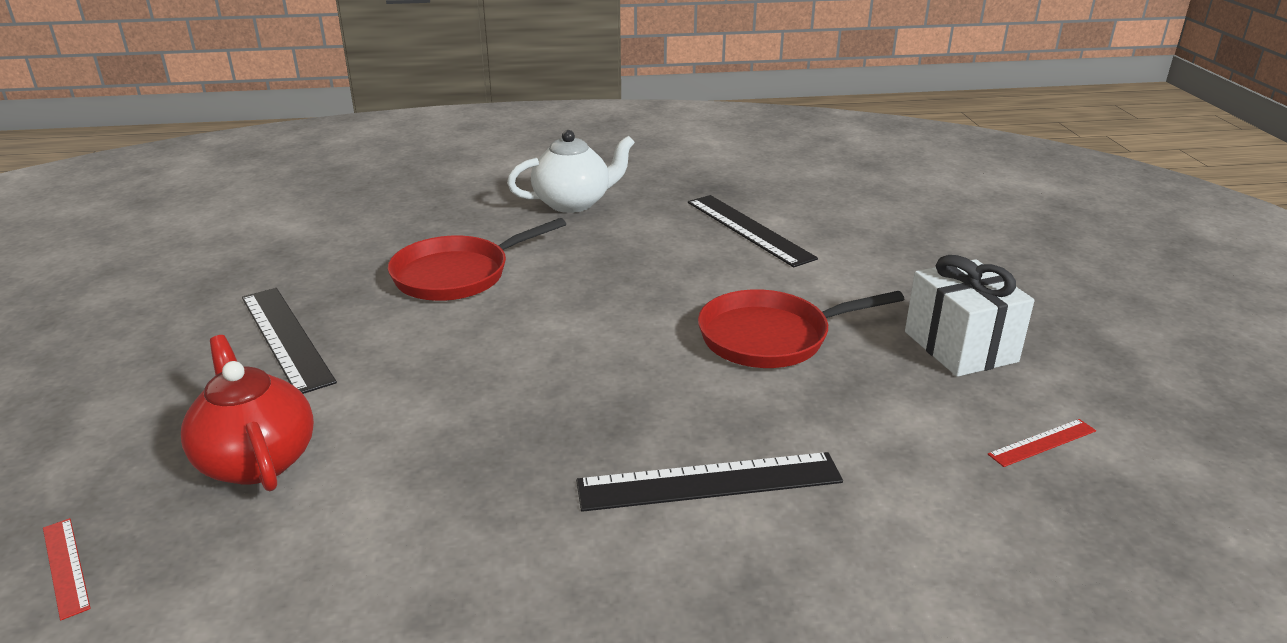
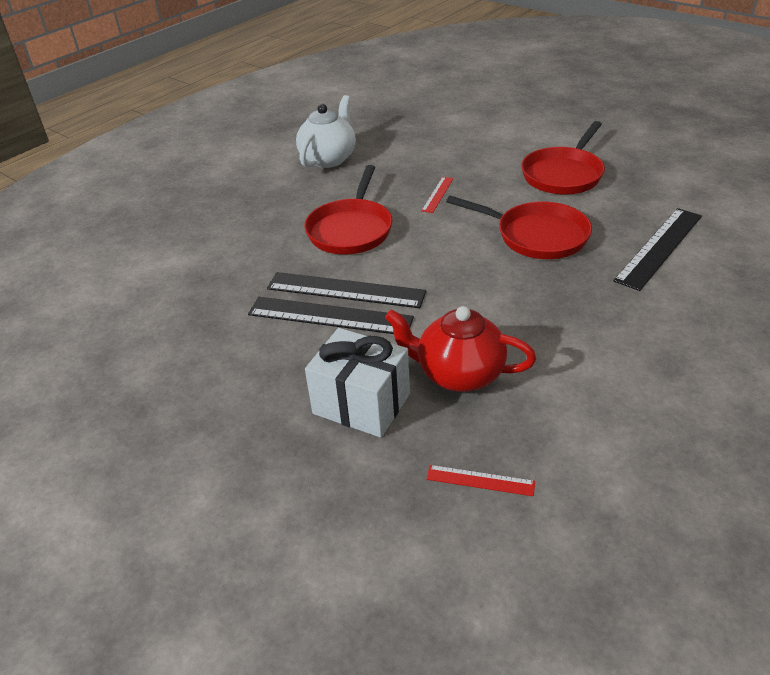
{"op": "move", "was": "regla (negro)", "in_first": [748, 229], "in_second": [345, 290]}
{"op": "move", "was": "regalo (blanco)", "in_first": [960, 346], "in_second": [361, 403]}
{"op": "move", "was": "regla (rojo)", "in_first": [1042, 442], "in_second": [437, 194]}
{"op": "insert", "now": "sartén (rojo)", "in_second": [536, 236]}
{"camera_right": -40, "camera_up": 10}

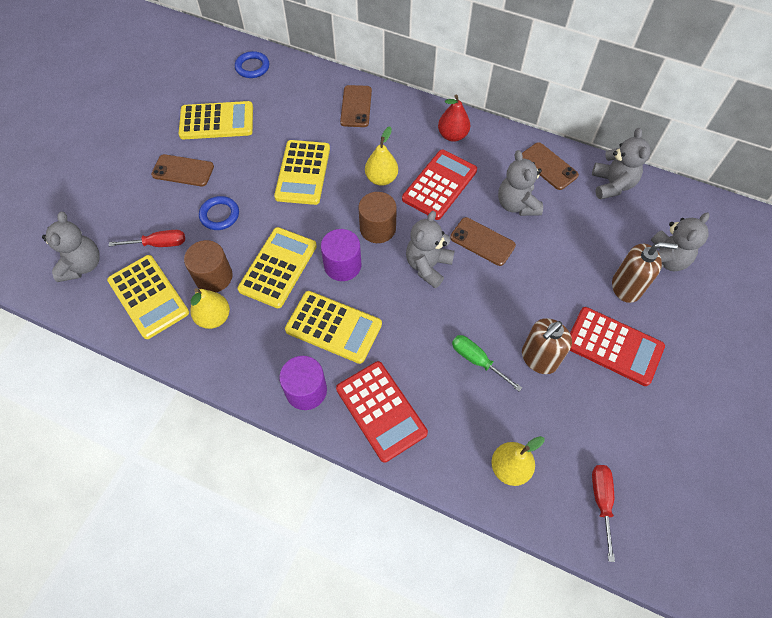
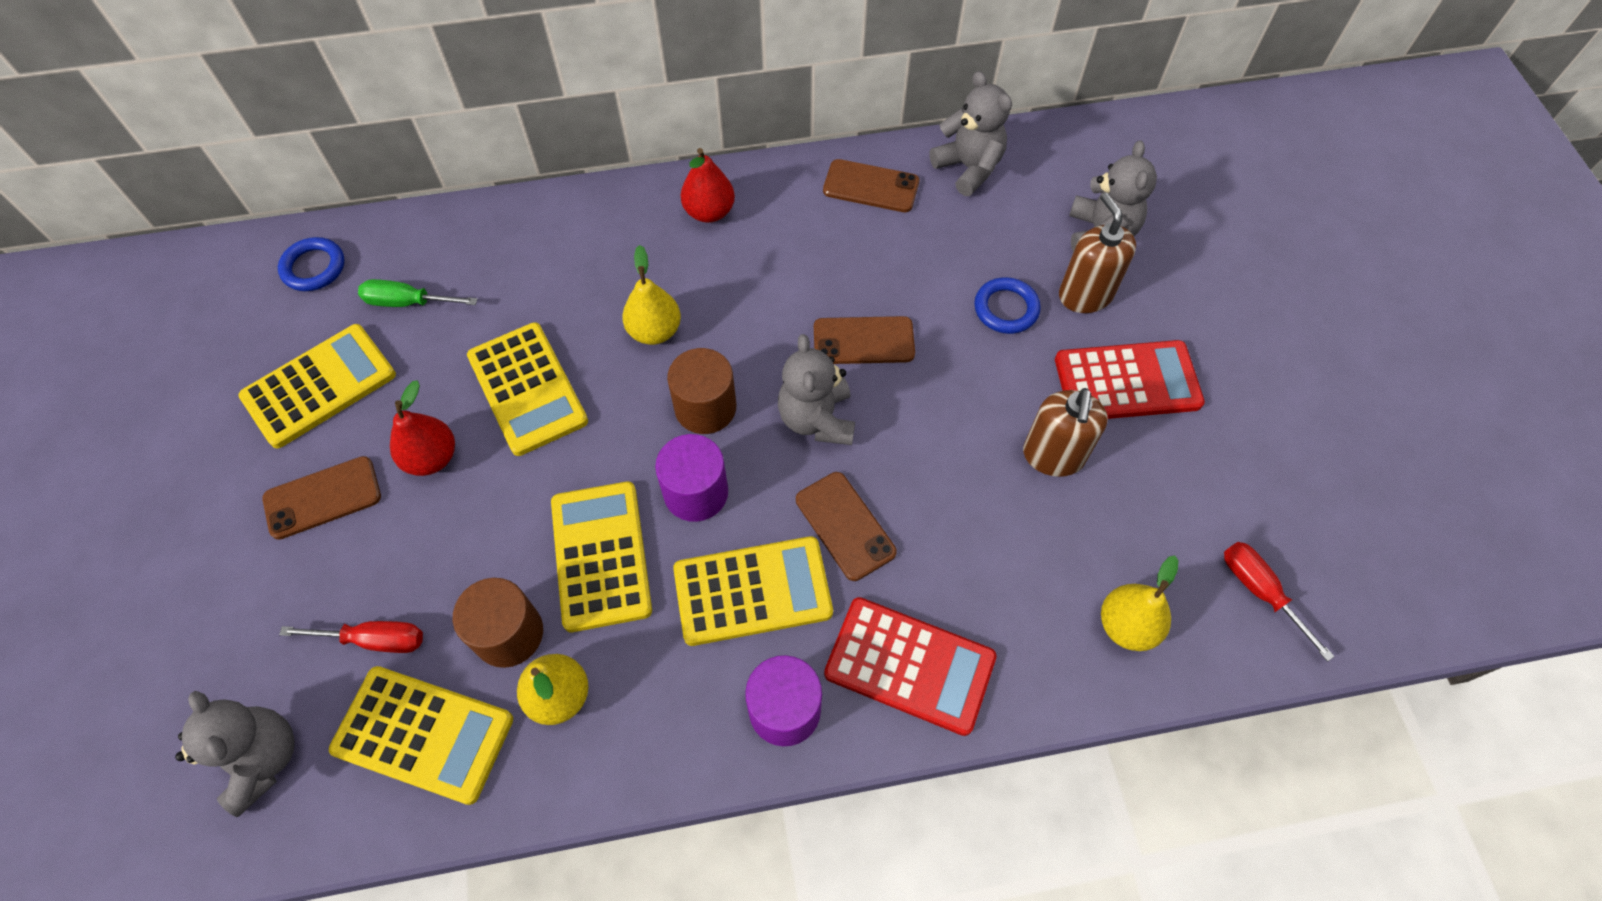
{"op": "rotate", "was": "destornillador (rojo)", "in_first": [158, 244], "in_second": [373, 640], "clockwise": 45}
{"op": "move", "was": "anillo (azul)", "in_first": [219, 215], "in_second": [1006, 309]}
{"op": "move", "was": "móvil (marrón)", "in_first": [356, 106], "in_second": [845, 526]}
{"op": "delete", "was": "calculadora (rojo)", "in_first": [439, 185]}
{"op": "move", "was": "destornillador (verde)", "in_first": [477, 361], "in_second": [408, 302]}
{"op": "delete", "was": "osito (gris)", "in_first": [517, 204]}
{"op": "rotate", "was": "dispensador de jabón (marrón)", "in_first": [626, 287], "in_second": [1085, 295], "clockwise": -75}
{"op": "insert", "now": "pera (rojo)", "in_second": [431, 458]}
{"camera_right": -35, "camera_up": 0}

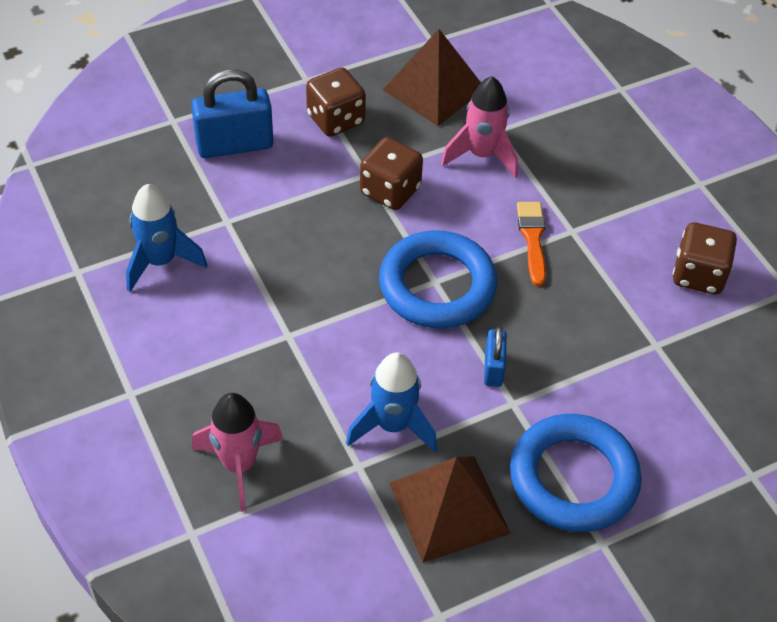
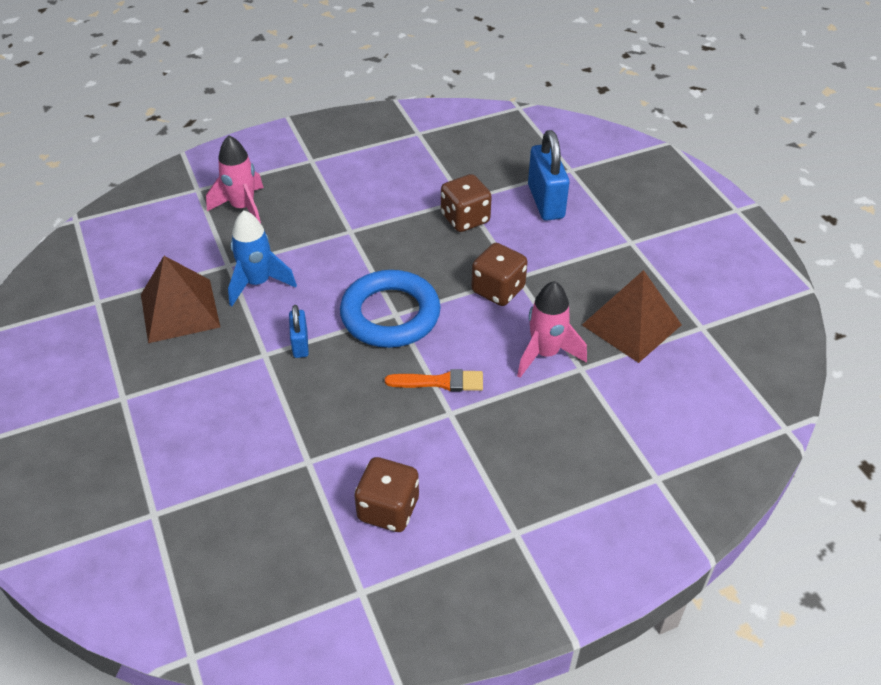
{"op": "delete", "was": "cohete (azul)", "in_first": [160, 261]}
{"op": "move", "was": "dado (marrón)", "in_first": [335, 119], "in_second": [465, 219]}
{"op": "rotate", "was": "candado (azul)", "in_first": [493, 368], "in_second": [300, 344], "clockwise": 75}
{"op": "delete", "was": "anillo (azul)", "in_first": [573, 478]}
{"camera_right": 95, "camera_up": -5}

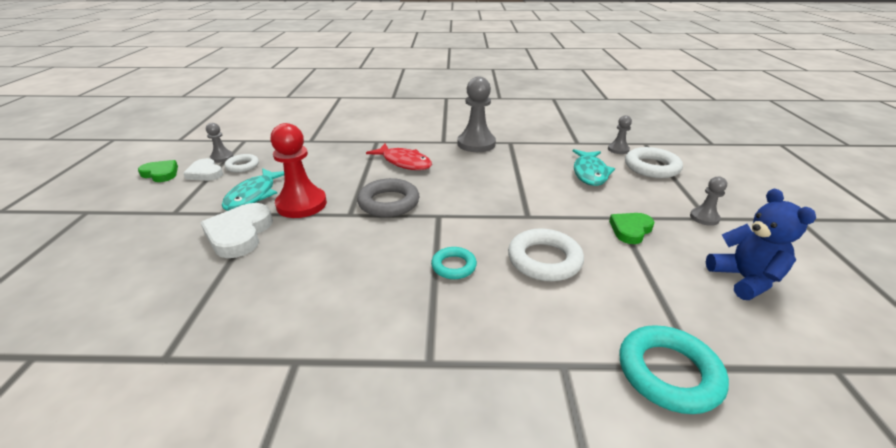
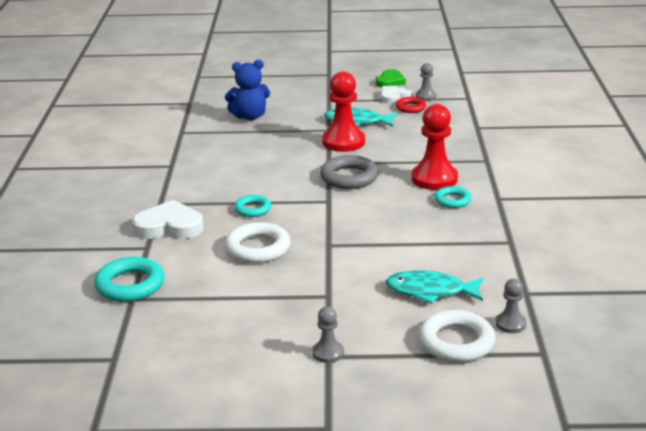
{"op": "move", "was": "corazón (blanco)", "in_first": [239, 234], "in_second": [169, 226]}
{"op": "recolor", "was": "anillo (blanco)", "now": "anillo (rojo)", "in_first": [242, 166], "in_second": [410, 108]}
{"op": "replace", "was": "pez (rojo)", "now": "peón (rojo)", "in_first": [404, 162], "in_second": [434, 179]}
{"op": "delete", "was": "peón (gris)", "in_first": [476, 144]}
{"op": "delete", "was": "corazón (verde)", "in_first": [630, 230]}
{"op": "move", "was": "osito (azul)", "in_first": [744, 279], "in_second": [250, 116]}
{"op": "insert", "now": "anillo (turquesa)", "in_second": [452, 200]}
{"camera_right": 90, "camera_up": -5}

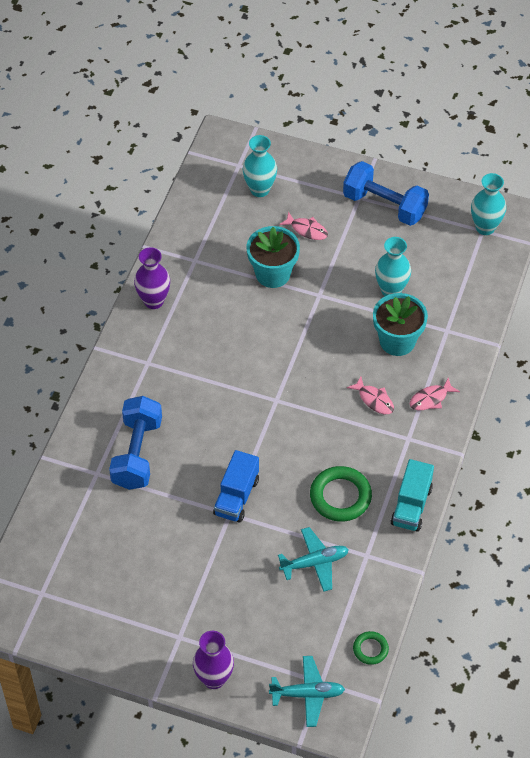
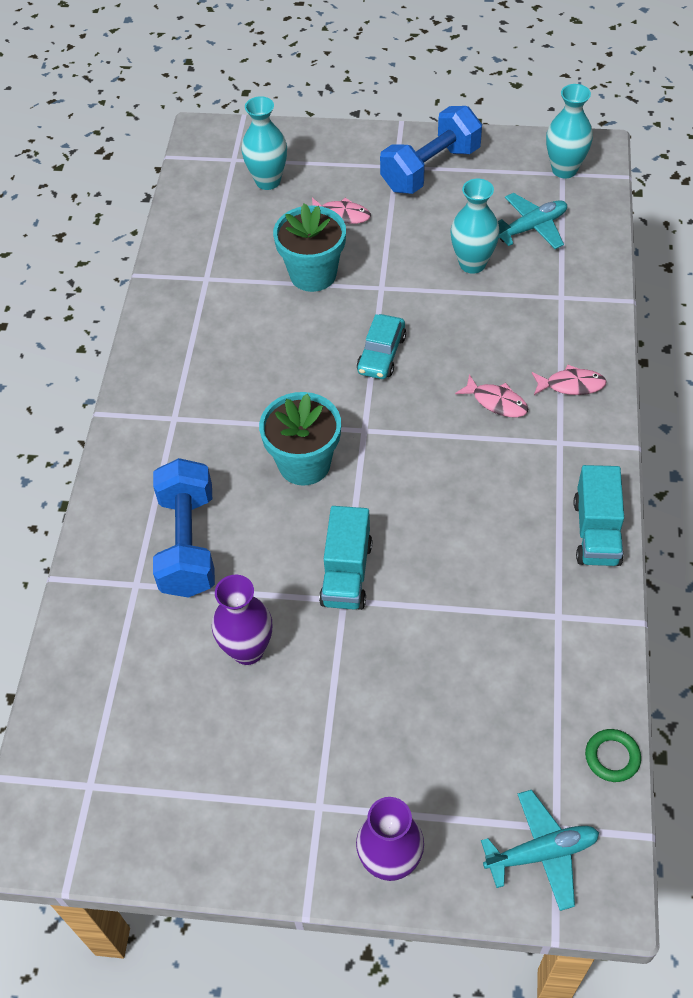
{"op": "move", "was": "florero (morado)", "in_first": [153, 301], "in_second": [248, 650]}
{"op": "recolor", "was": "camión (azul)", "now": "camión (turquesa)", "in_first": [236, 496], "in_second": [346, 573]}
{"op": "move", "was": "avión (turquesa)", "in_first": [314, 563], "in_second": [531, 228]}
{"op": "delete", "was": "anillo (verde)", "in_first": [340, 496]}
{"op": "rotate", "was": "mancuerna (azul)", "in_first": [384, 205], "in_second": [430, 169], "clockwise": -60}
{"op": "move", "was": "maceta (turquesa)", "in_first": [397, 341], "in_second": [304, 464]}
{"op": "rotate", "was": "pez (rosa)", "in_first": [430, 399], "in_second": [571, 385], "clockwise": -135}
{"op": "insert", "now": "coche (turquesa)", "in_second": [381, 354]}
{"camera_right": -10, "camera_up": 0}

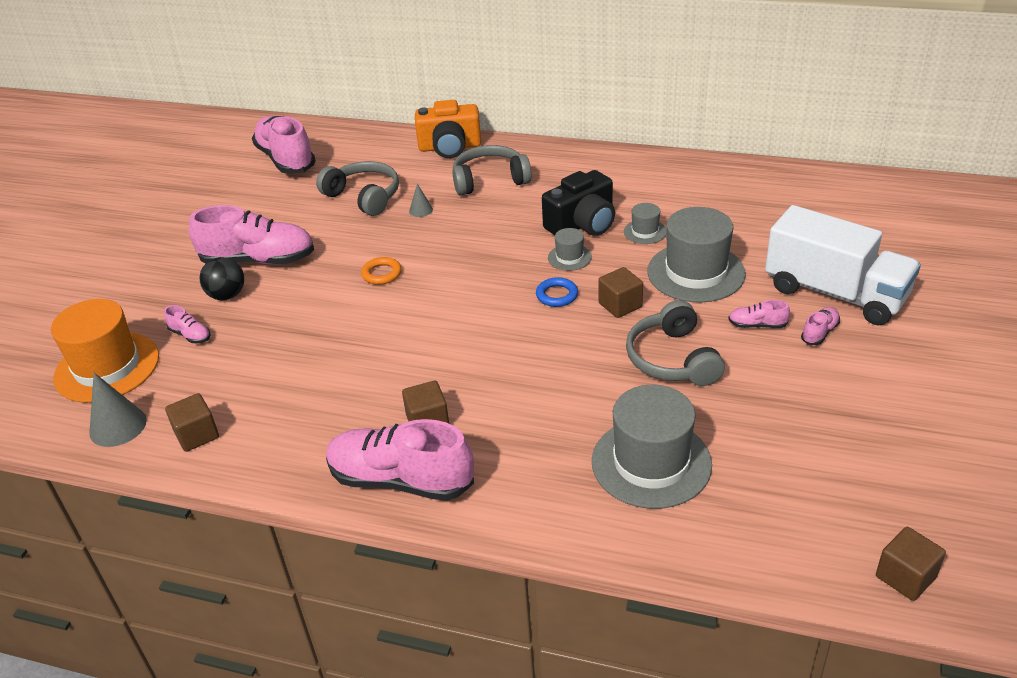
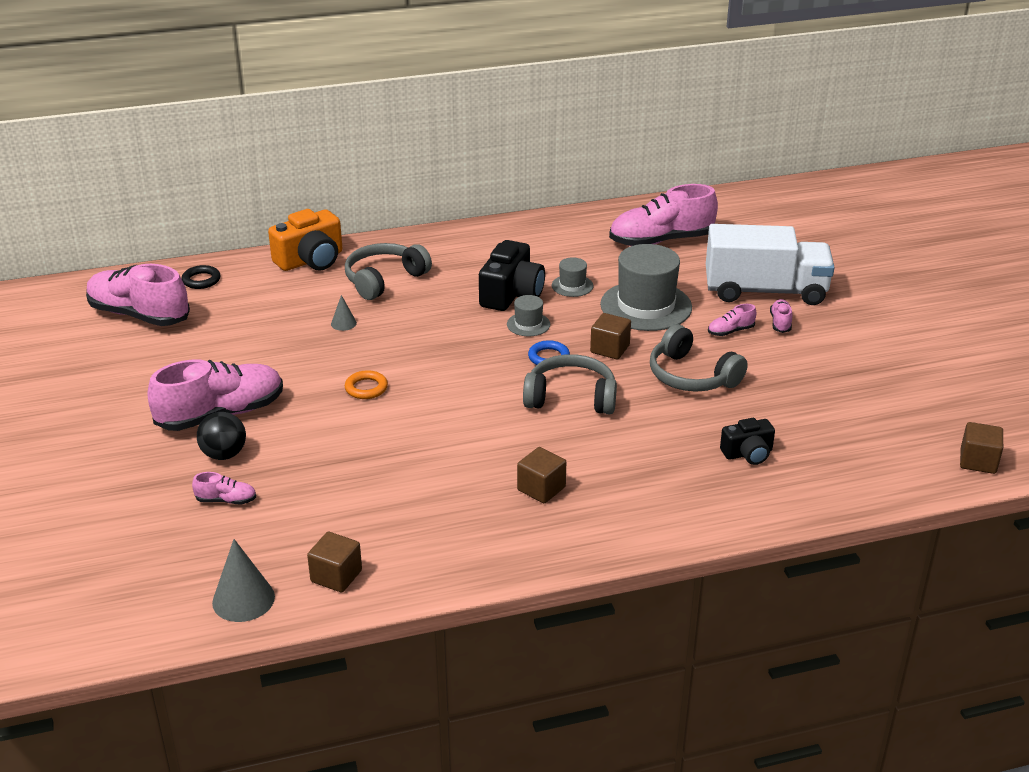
{"op": "delete", "was": "sombrero (naranja)", "in_first": [107, 367]}
{"op": "move", "was": "auriculares (gris)", "in_first": [364, 197], "in_second": [571, 397]}
{"op": "move", "was": "zapato (rosa)", "in_first": [401, 480], "in_second": [661, 241]}
{"op": "replace", "was": "sombrero (gris)", "now": "cámara (negro)", "in_first": [651, 463], "in_second": [748, 453]}
{"op": "insert", "now": "anillo (negro)", "in_second": [201, 280]}
{"camera_right": -35, "camera_up": -5}

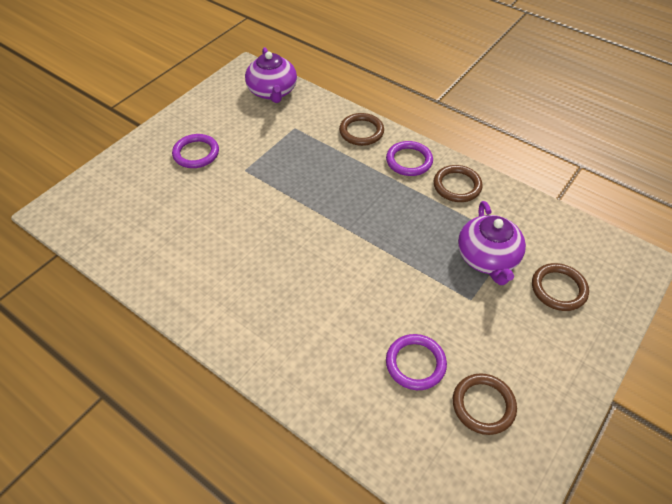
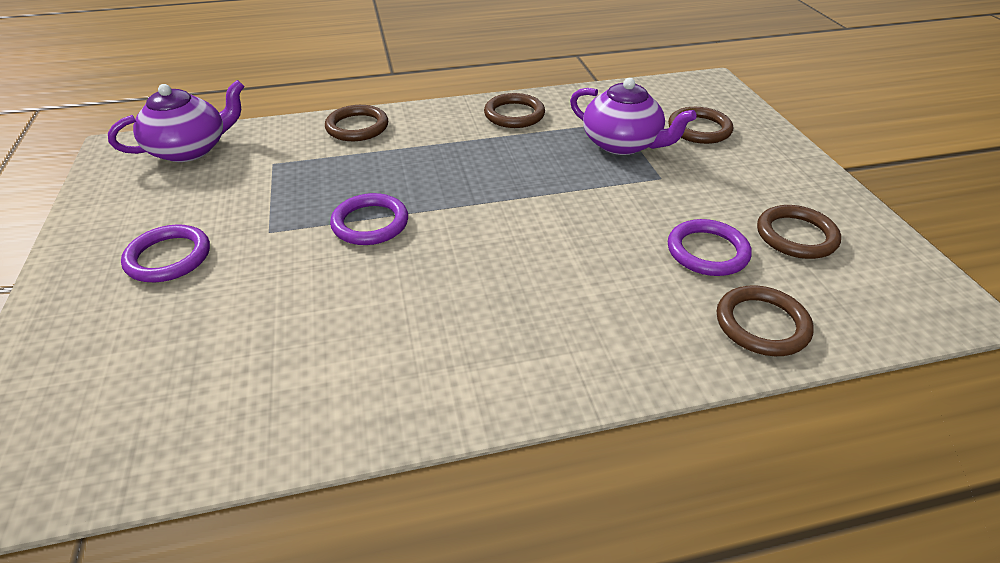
{"op": "rotate", "was": "tetera (morado)", "in_first": [272, 91], "in_second": [190, 149], "clockwise": -60}
{"op": "move", "was": "anillo (morado)", "in_first": [409, 161], "in_second": [370, 223]}
{"op": "insert", "now": "anillo (marrón)", "in_second": [762, 324]}
{"camera_right": -50, "camera_up": -10}

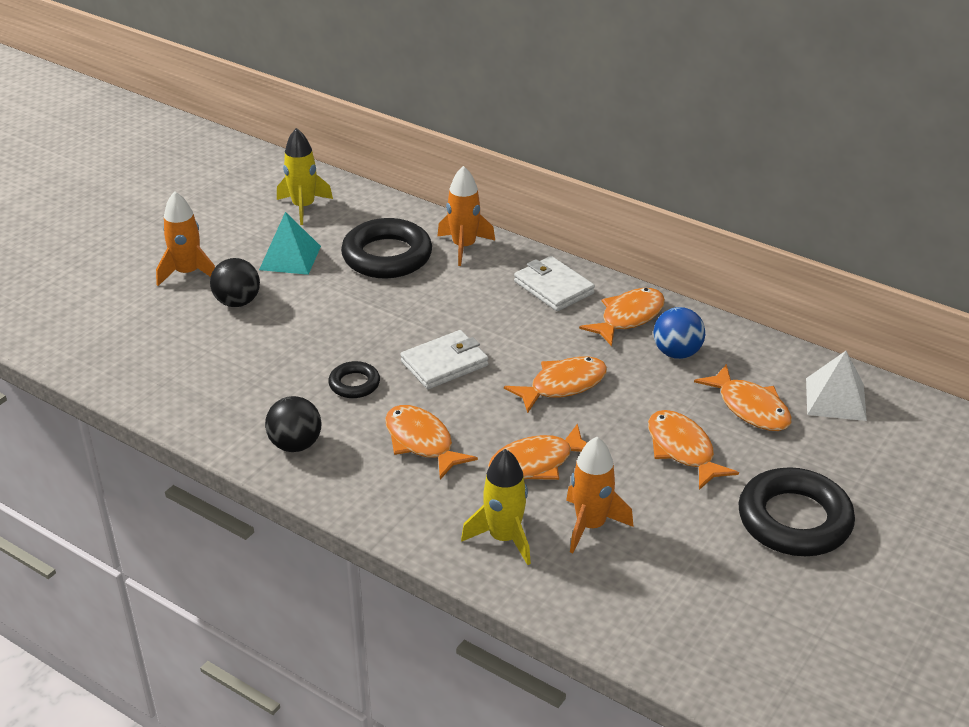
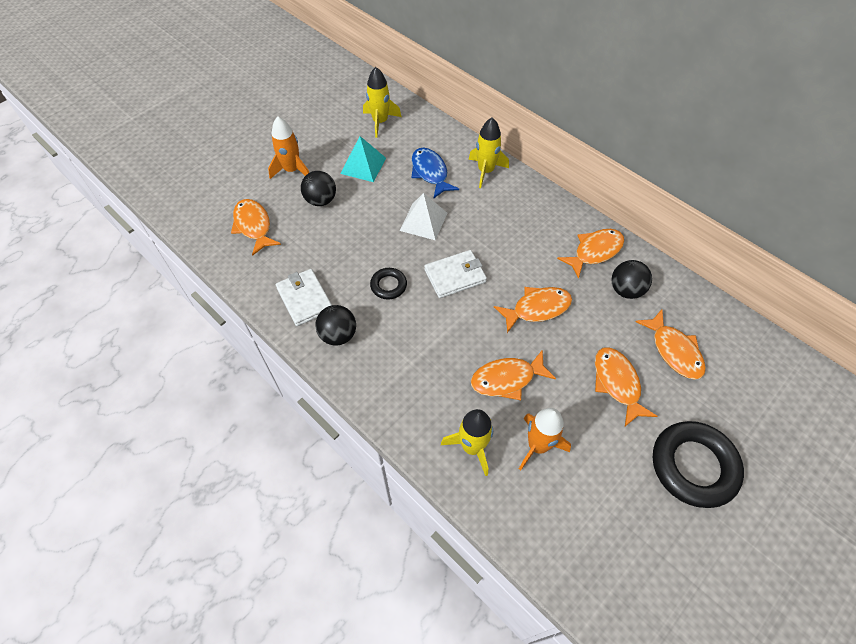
{"op": "replace", "was": "anillo (negro)", "now": "pez (azul)", "in_first": [387, 256], "in_second": [430, 173]}
{"op": "move", "was": "pez (naranja)", "in_first": [422, 442], "in_second": [254, 226]}
{"op": "recolor", "was": "cohete (naranja)", "now": "cohete (amarillo)", "in_first": [464, 247], "in_second": [485, 171]}
{"op": "move", "was": "cartera (blanco)", "in_first": [553, 287], "in_second": [304, 299]}
{"op": "recolor", "was": "pelota (azul)", "now": "pelota (negro)", "in_first": [677, 353], "in_second": [626, 290]}
{"op": "move", "was": "pirámide (blanco)", "in_first": [835, 399], "in_second": [423, 221]}
{"camera_right": 10, "camera_up": 20}

